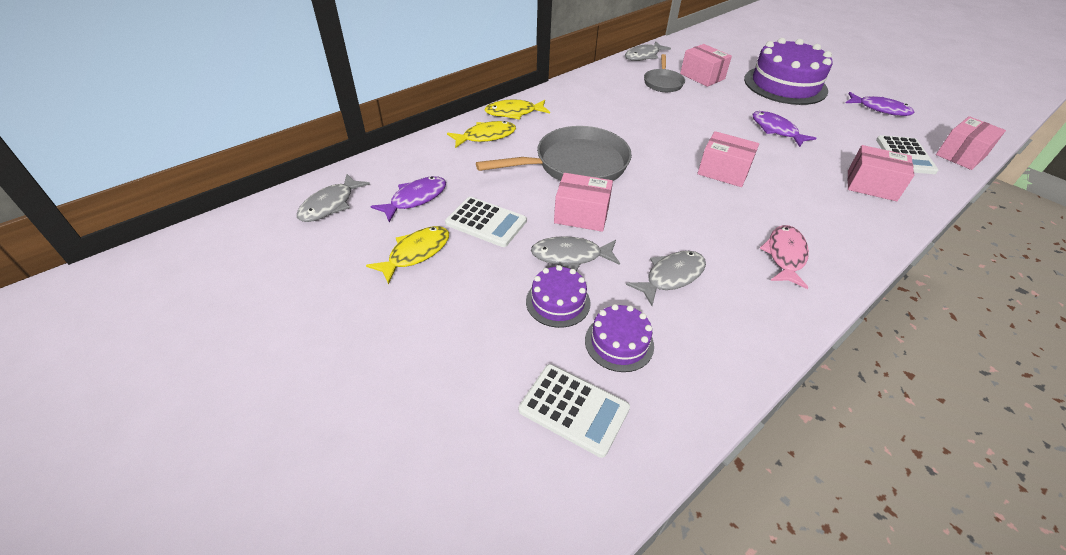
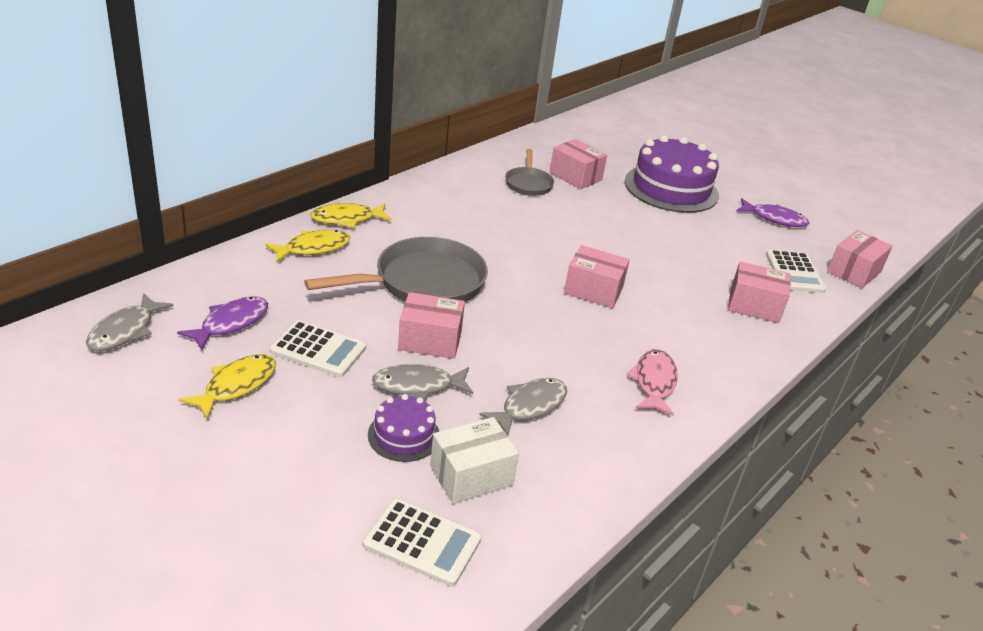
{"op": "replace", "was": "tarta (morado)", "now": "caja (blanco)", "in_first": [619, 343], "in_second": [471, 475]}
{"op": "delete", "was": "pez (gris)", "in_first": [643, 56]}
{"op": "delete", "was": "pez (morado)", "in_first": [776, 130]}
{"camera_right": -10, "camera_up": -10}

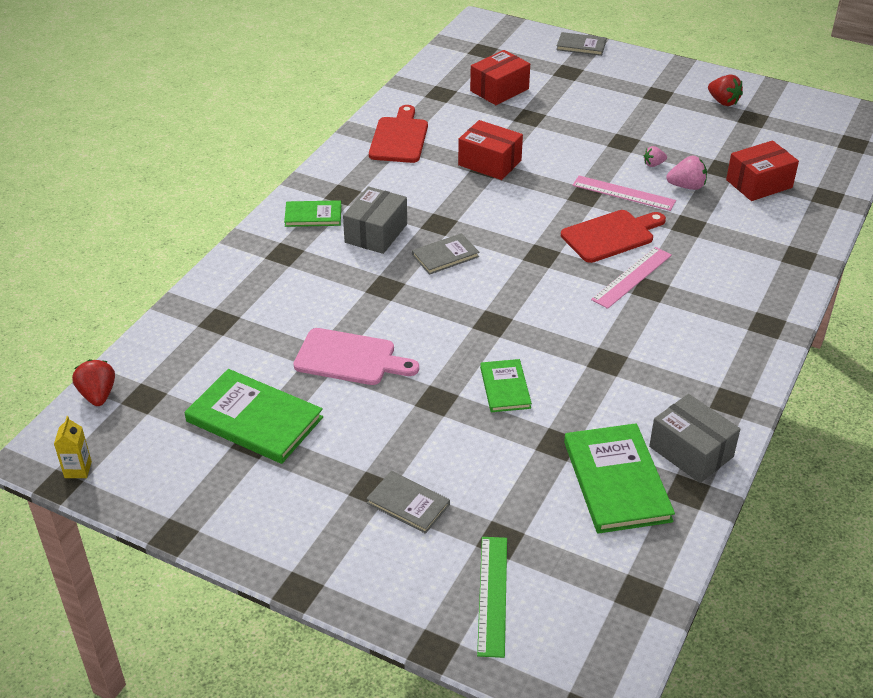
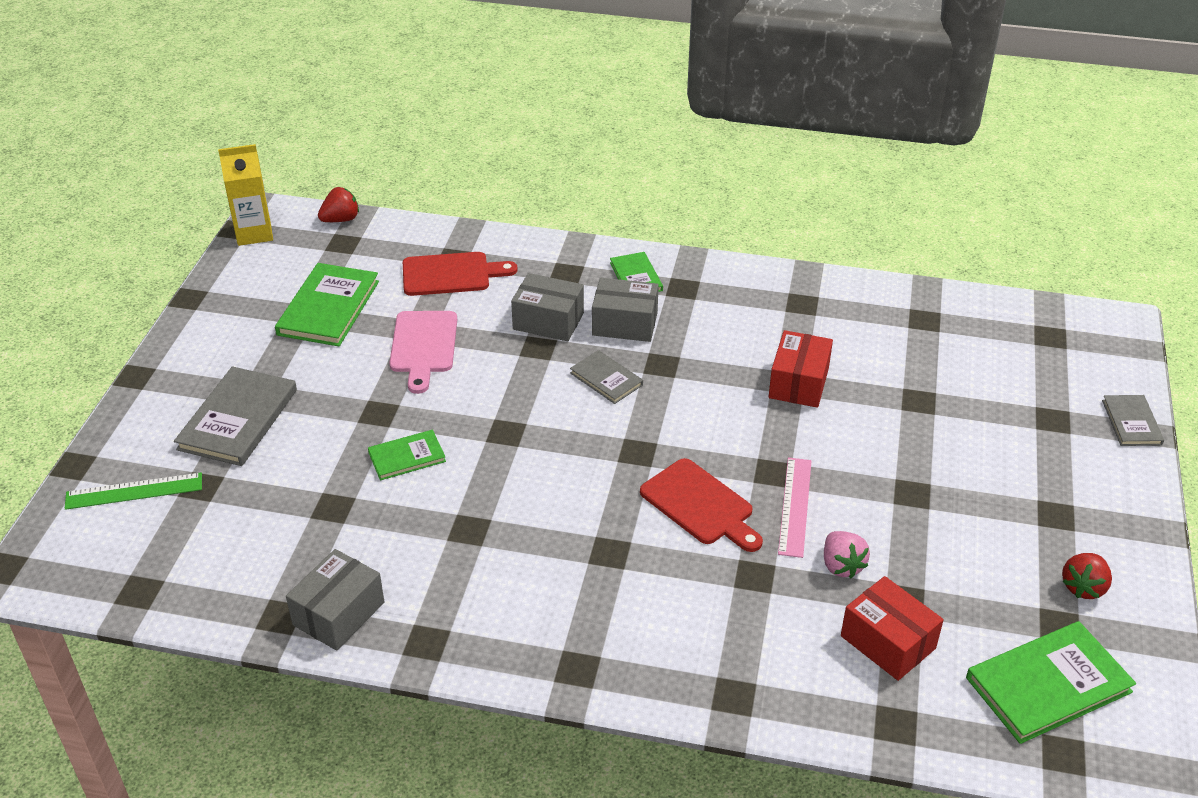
{"op": "resize", "was": "cartón de leche (amarillo)", "in_first": [78, 469], "in_second": [254, 233], "ratio": 1.87}
{"op": "resize", "was": "libro (gris)", "in_first": [408, 504], "in_second": [238, 419], "ratio": 1.76}
{"op": "move", "was": "tabla de cortar (rojo)", "in_first": [399, 138], "in_second": [451, 274]}
{"op": "delete", "was": "caja (rojo)", "in_first": [499, 90]}
{"op": "move", "was": "libro (verde)", "in_first": [616, 481], "in_second": [1048, 685]}
{"op": "delete", "was": "regla (rosa)", "in_first": [632, 277]}
{"op": "delete", "was": "fresa (rosa)", "in_first": [653, 164]}
{"op": "insert", "now": "caja (gris)", "in_second": [548, 321]}
{"camera_right": 75, "camera_up": 0}

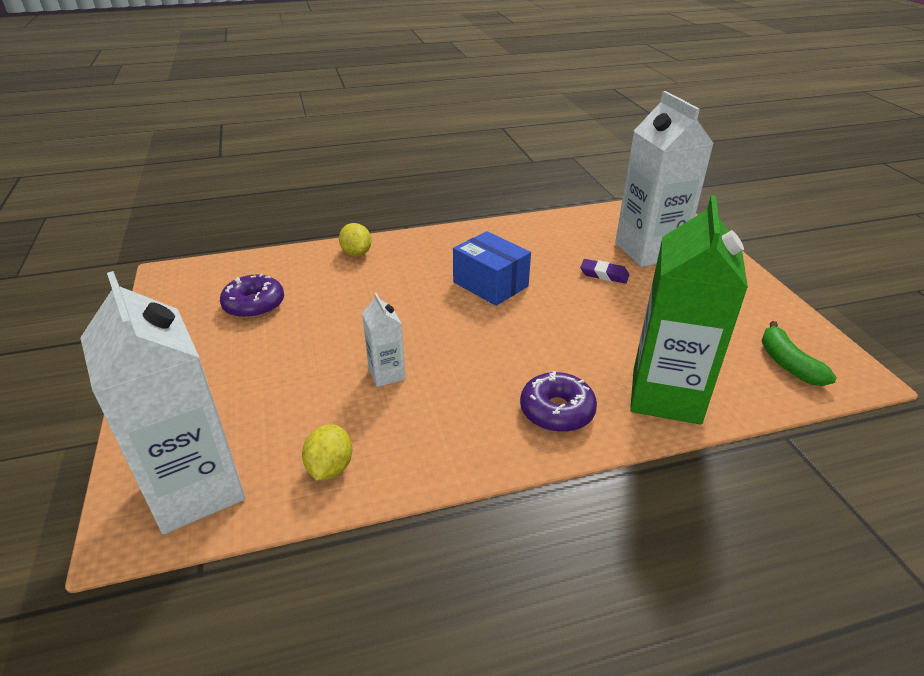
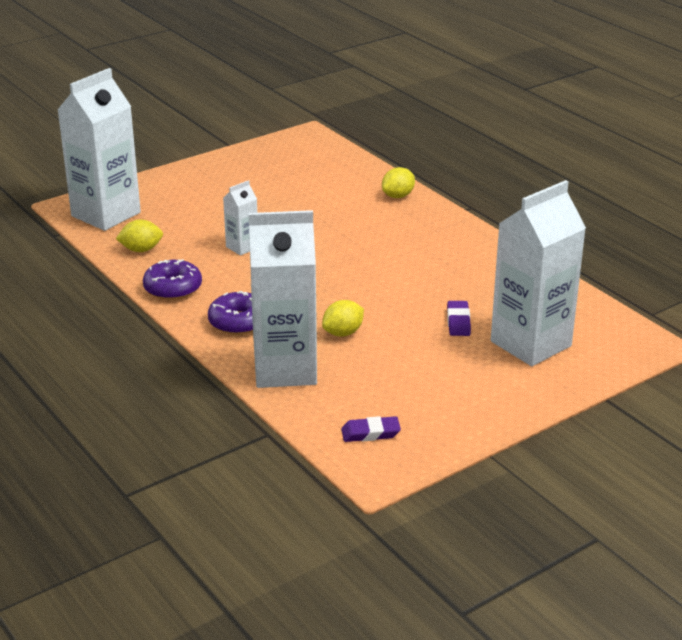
{"op": "move", "was": "rosquilla (morado)", "in_first": [254, 305], "in_second": [173, 288]}
{"op": "delete", "was": "caja (azul)", "in_first": [490, 284]}
{"op": "recolor", "was": "cartón de leche (verde)", "now": "cartón de leche (blanco)", "in_first": [666, 395], "in_second": [285, 369]}
{"op": "replace", "was": "plátano (verde)", "now": "goma de borrar (morado)", "in_first": [788, 364], "in_second": [370, 433]}
{"op": "insert", "now": "limón (amarillo)", "in_second": [343, 333]}
{"camera_right": 70, "camera_up": -5}

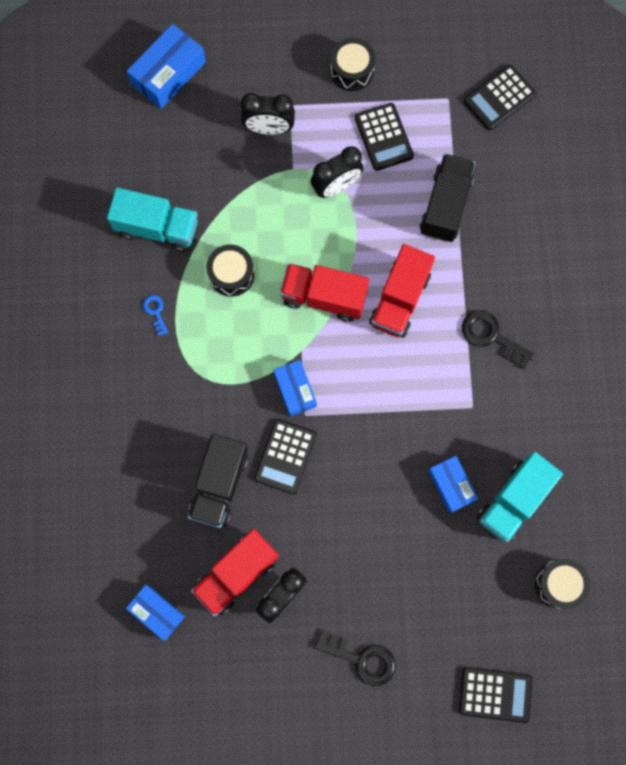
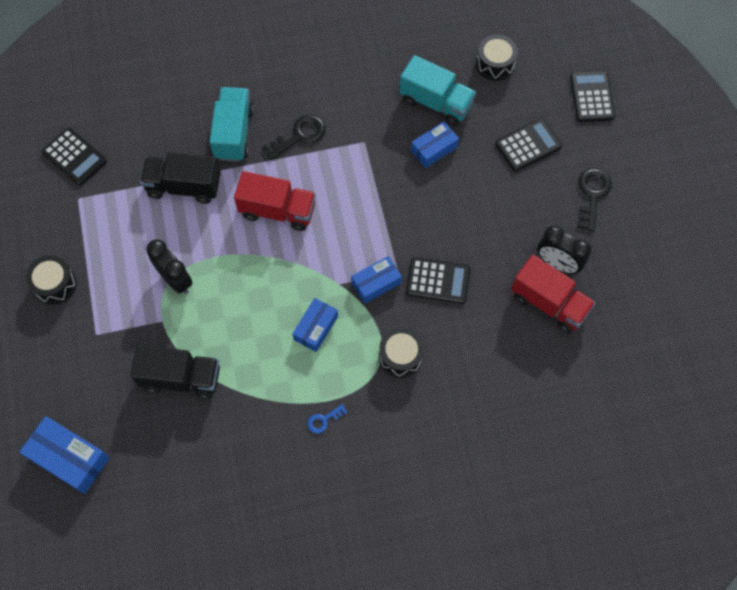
{"op": "move", "was": "camión (turquesa)", "in_first": [157, 228], "in_second": [234, 133]}
{"op": "move", "was": "caja (azul)", "in_first": [157, 612], "in_second": [315, 328]}
{"op": "move", "was": "camión (negro)", "in_first": [220, 484], "in_second": [181, 378]}
{"op": "move", "was": "tambor (negro)", "in_first": [231, 274], "in_second": [400, 356]}
{"op": "delete", "was": "despertador (negro)", "in_first": [269, 128]}
{"op": "delete", "was": "camión (rojo)", "in_first": [324, 297]}
{"op": "move", "was": "calculadora (negro)", "in_first": [383, 137], "in_second": [528, 145]}
{"op": "rotate", "was": "llave (negro)", "in_first": [491, 336], "in_second": [299, 136], "clockwise": -150}
{"camera_right": -100, "camera_up": -10}

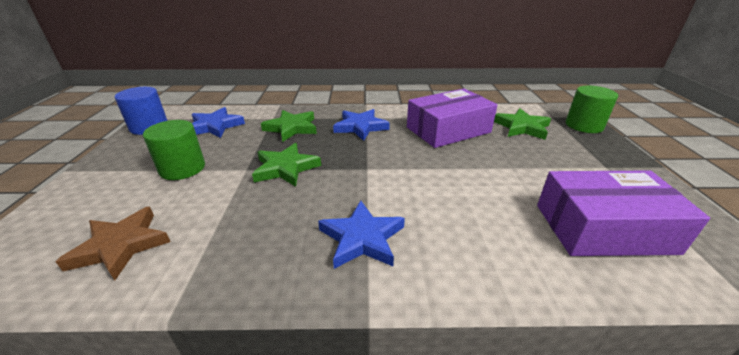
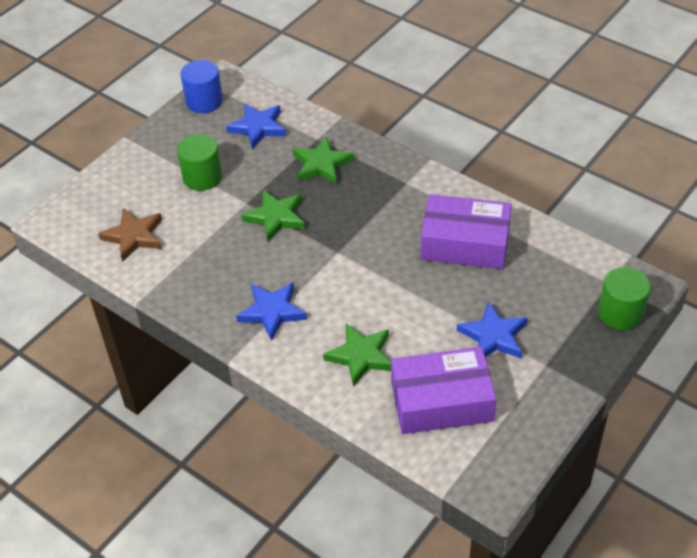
{"op": "move", "was": "estrella (azul)", "in_first": [360, 127], "in_second": [493, 336]}
{"op": "move", "was": "estrella (verde)", "in_first": [521, 127], "in_second": [361, 356]}
{"op": "rotate", "was": "caja (morado)", "in_first": [603, 228], "in_second": [441, 401], "clockwise": -45}
{"camera_right": 40, "camera_up": 15}

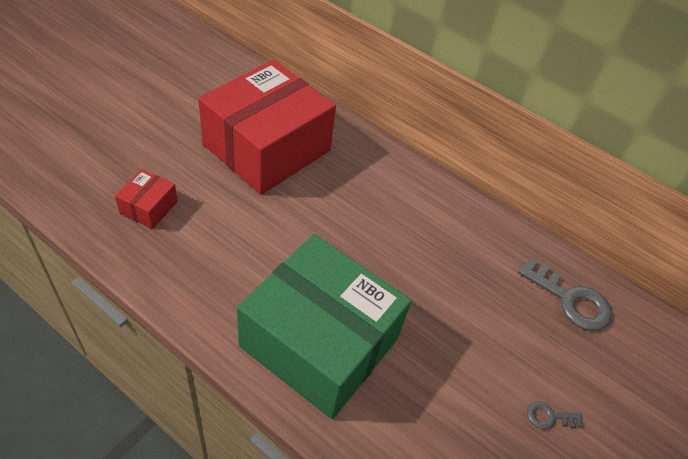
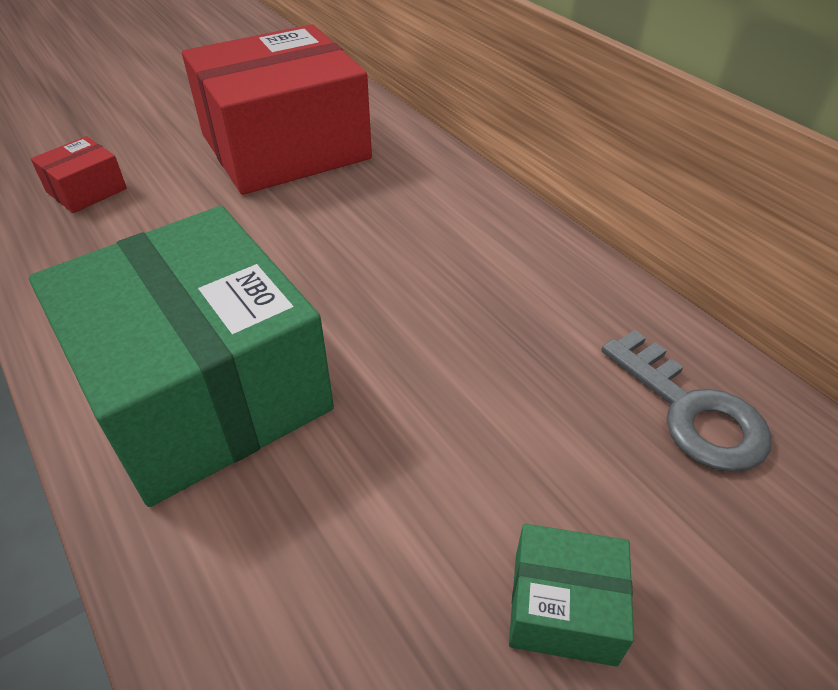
{"op": "replace", "was": "llave (gris)", "now": "caja (verde)", "in_first": [549, 417], "in_second": [563, 607]}
{"camera_right": 25, "camera_up": -5}

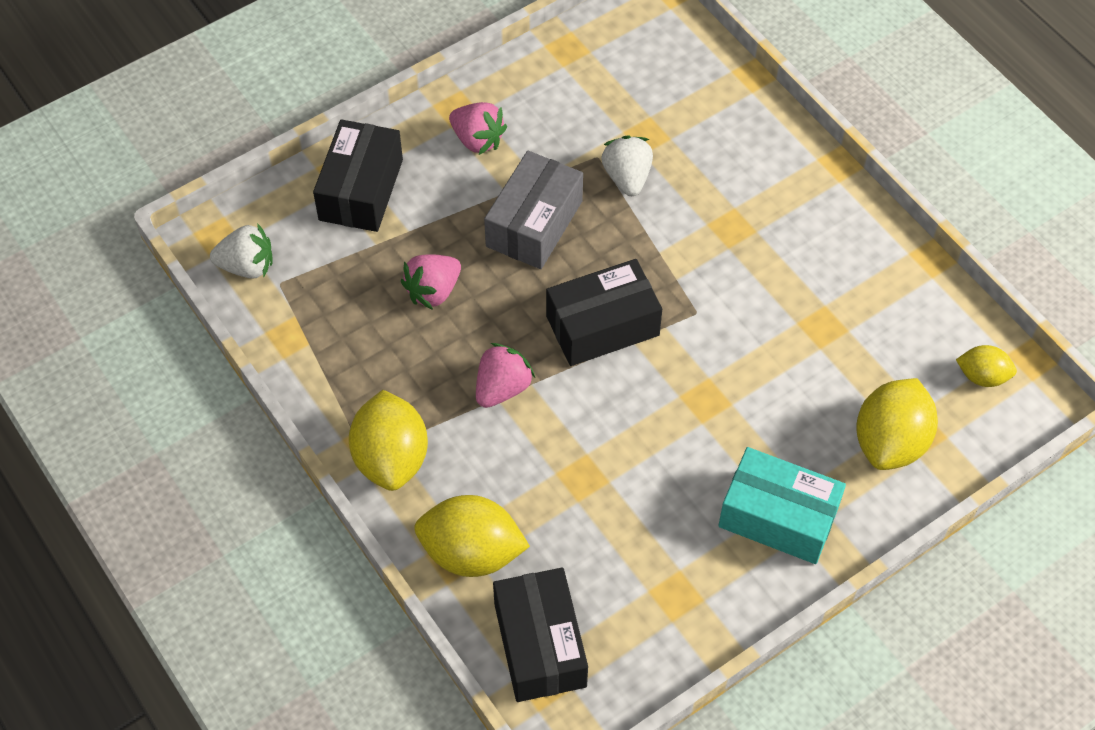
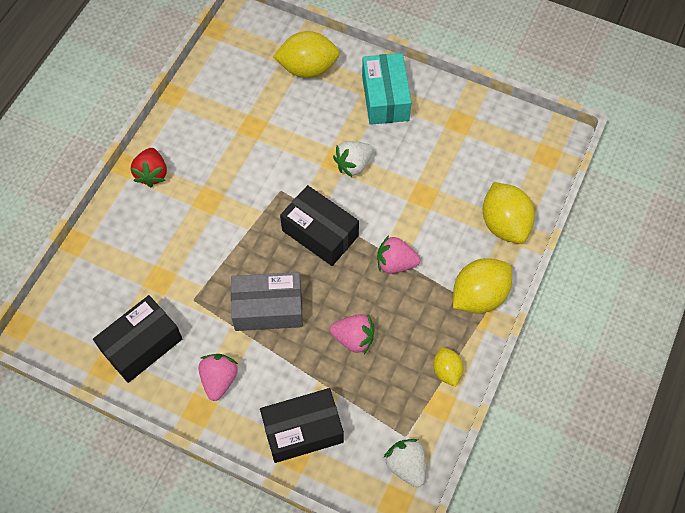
{"op": "move", "was": "caja (negro)", "in_first": [540, 645], "in_second": [142, 345]}
{"op": "move", "was": "fresa (blanco)", "in_first": [627, 177], "in_second": [353, 165]}
{"op": "move", "was": "limón (amarillo)", "in_first": [982, 376], "in_second": [446, 371]}
{"op": "insert", "now": "fresa (rojo)", "in_second": [152, 174]}
{"camera_right": -120, "camera_up": 5}

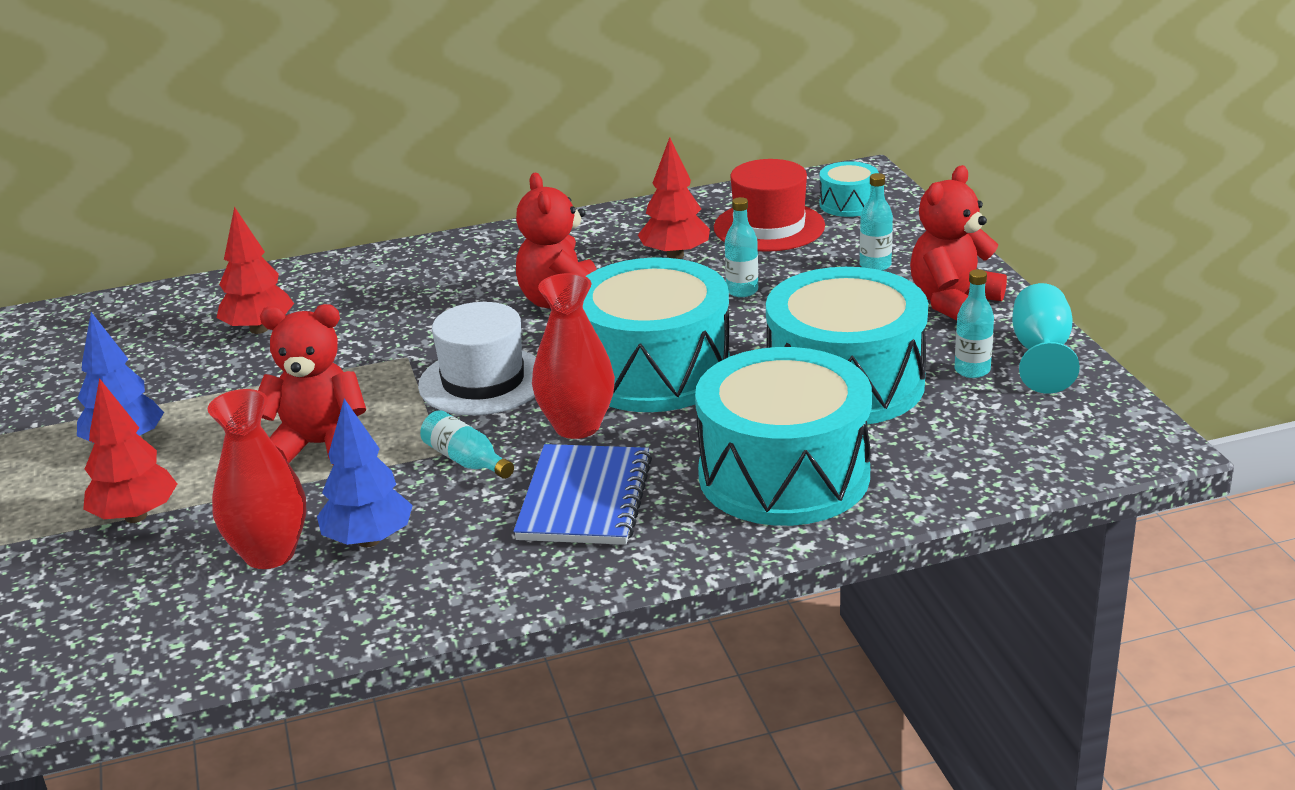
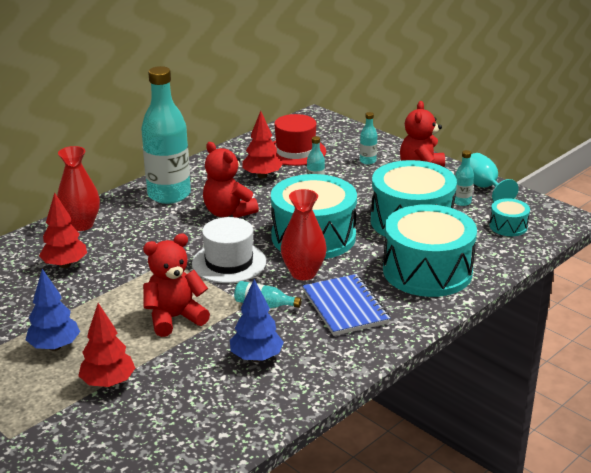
{"op": "move", "was": "florero (rojo)", "in_first": [269, 553], "in_second": [81, 225]}
{"op": "move", "was": "tambor (turquesa)", "in_first": [848, 204], "in_second": [508, 226]}
{"op": "insert", "now": "botella (turquesa)", "in_second": [169, 195]}
{"camera_right": -30, "camera_up": 0}

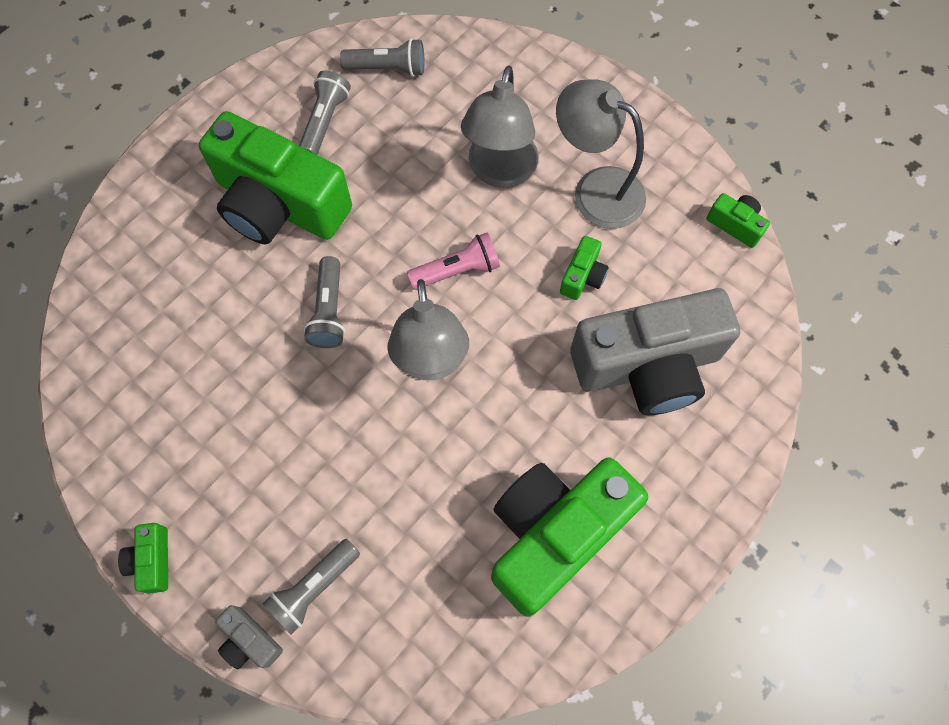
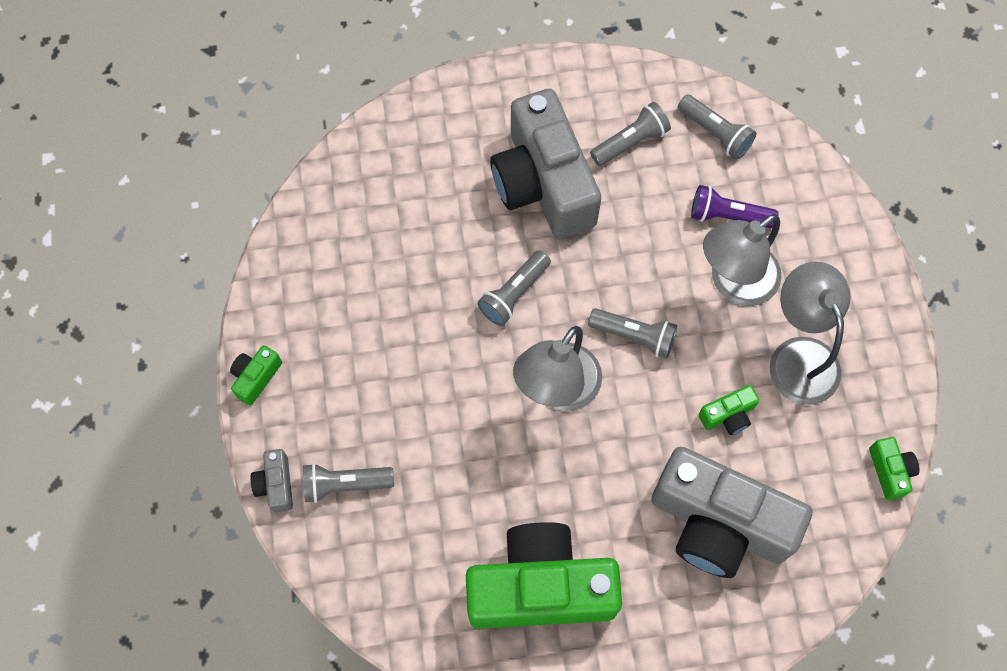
{"op": "recolor", "was": "cámara (verde)", "now": "cámara (gris)", "in_first": [279, 204], "in_second": [543, 183]}
{"op": "recolor", "was": "lámpara de mano (rosa)", "now": "lámpara de mano (gris)", "in_first": [457, 270], "in_second": [634, 336]}
{"op": "insert", "now": "lámpara de mano (morado)", "in_second": [728, 216]}
{"camera_right": 40, "camera_up": 0}

